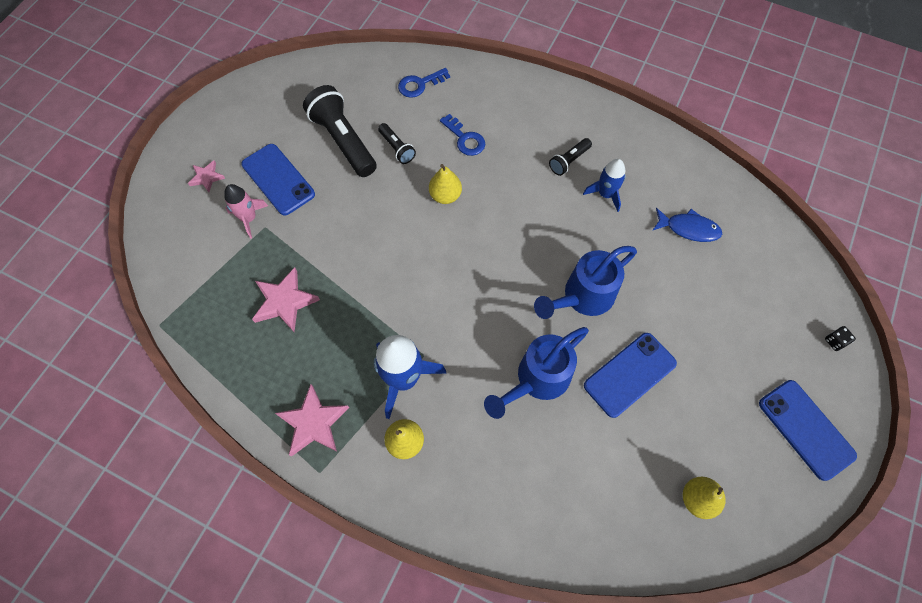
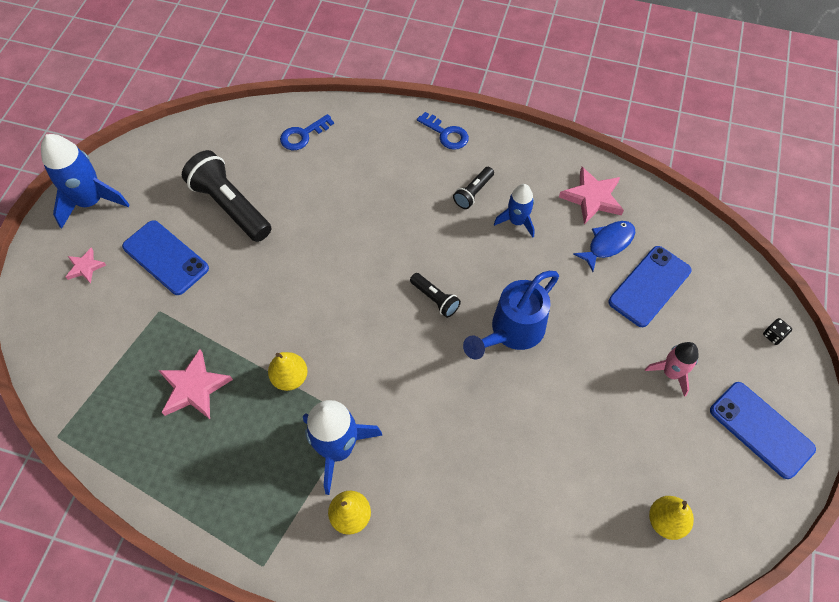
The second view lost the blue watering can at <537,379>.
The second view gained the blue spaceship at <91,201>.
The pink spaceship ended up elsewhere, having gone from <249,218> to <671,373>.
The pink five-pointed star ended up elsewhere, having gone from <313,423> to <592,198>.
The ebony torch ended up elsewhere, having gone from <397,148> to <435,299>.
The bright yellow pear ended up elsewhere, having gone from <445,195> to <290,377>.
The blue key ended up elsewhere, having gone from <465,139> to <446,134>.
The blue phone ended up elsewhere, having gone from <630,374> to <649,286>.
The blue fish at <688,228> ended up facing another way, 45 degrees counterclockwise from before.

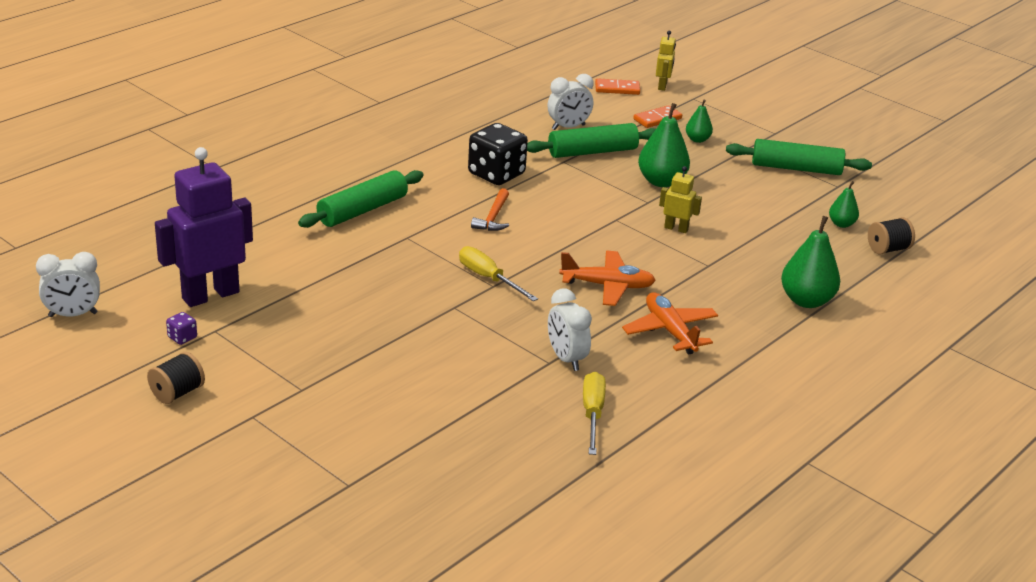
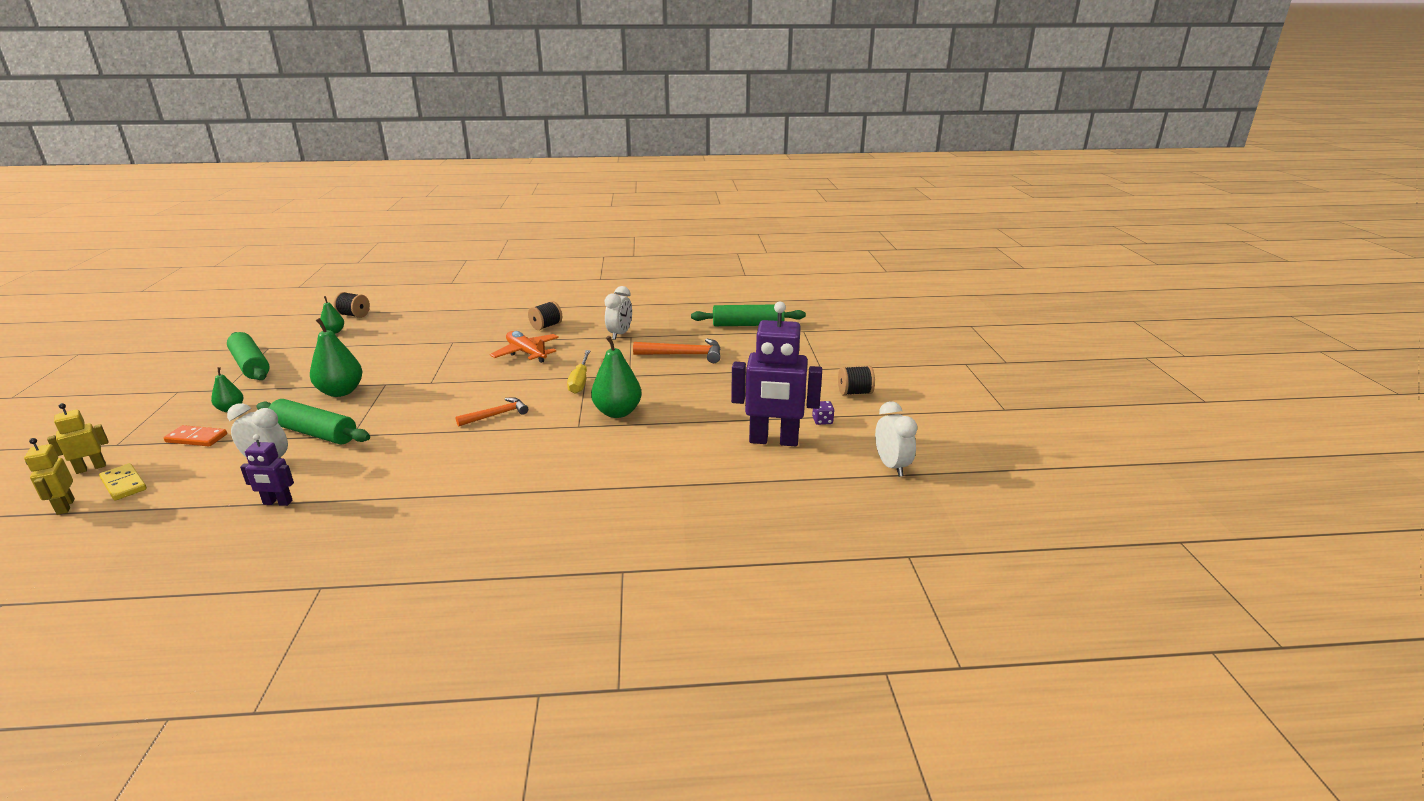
The second view lost the ebony dice at <496,174>.
The second view lost the bright yellow screwdriver at <592,414>.
The second view gained the violet robot at <277,502>.
The second view gained the orange carpenter's hammer at <683,355>.
The leaf-green pastry roller ended up elsewhere, having gone from <362,210> to <748,325>.
The bright yellow robot ended up elsewhere, having gone from <676,228> to <65,506>.
The leaf-green pear ended up elsewhere, having gone from <806,301> to <617,412>.
Where the orange toy plane stood at <670,331>, the ebony bobbin came to stand at <546,326>.
What was the orange domino at <617,89> turned into the bright yellow domino at <123,484>.
The white clock at <73,315> ended up facing another way, 45 degrees clockwise from before.

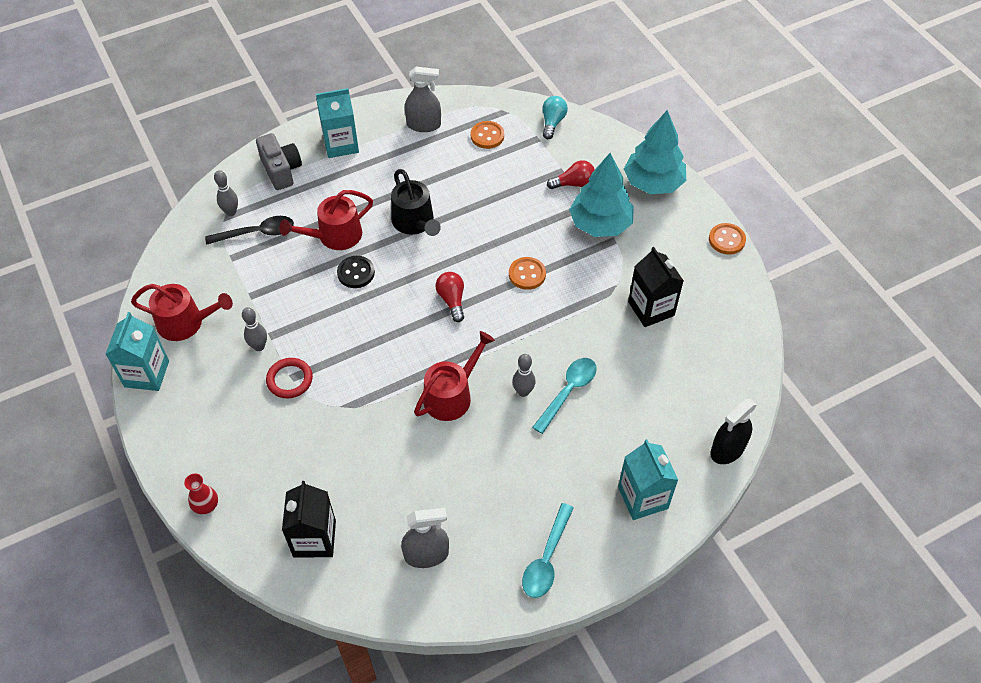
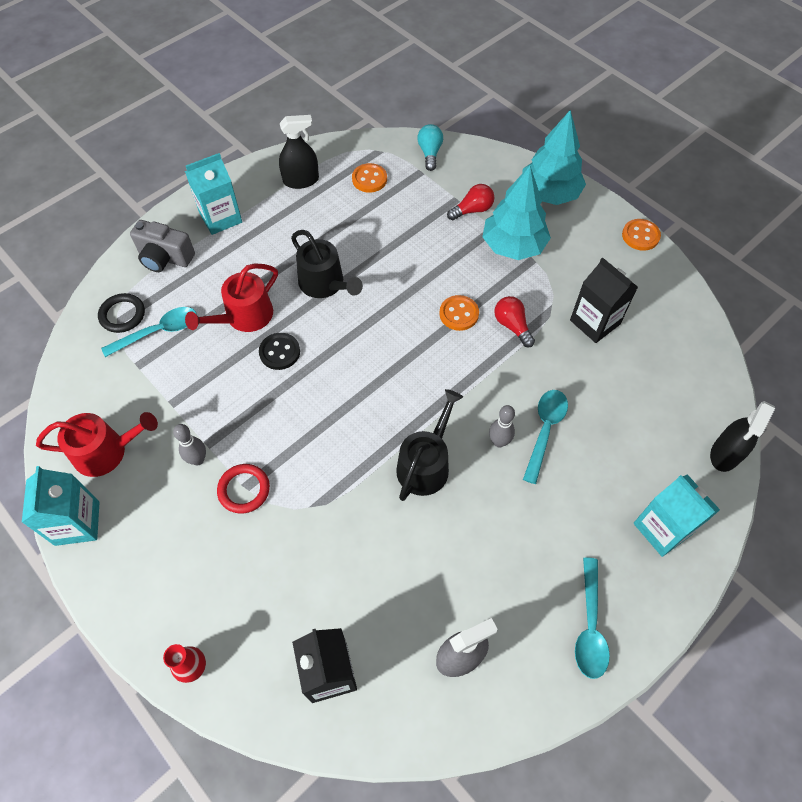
The scarlet bulb ended up elsewhere, having gone from <452,300> to <512,326>.
Where the ash-grey skittle stood at <231,212>, the ebony ring came to stand at <122,315>.
What was the ebony tablespoon at <257,233> turned into the turquoise tablespoon at <158,332>.
What was the ash-grey spray bottle at <424,125> turned into the ebony spray bottle at <301,180>.
What was the scarlet watering can at <451,395> turned into the ebony watering can at <426,464>.
The ash-grey photo camera at <281,170> ended up facing another way, 150 degrees clockwise from before.

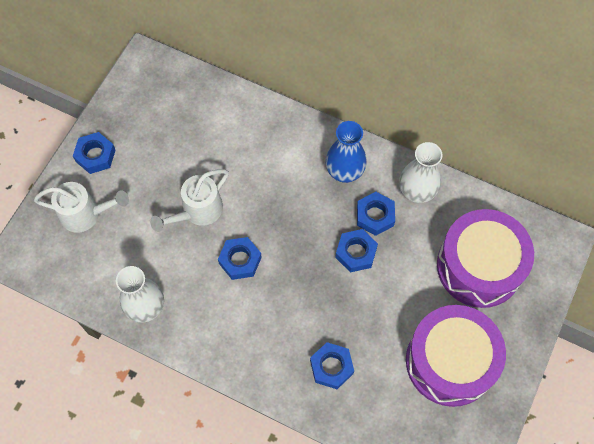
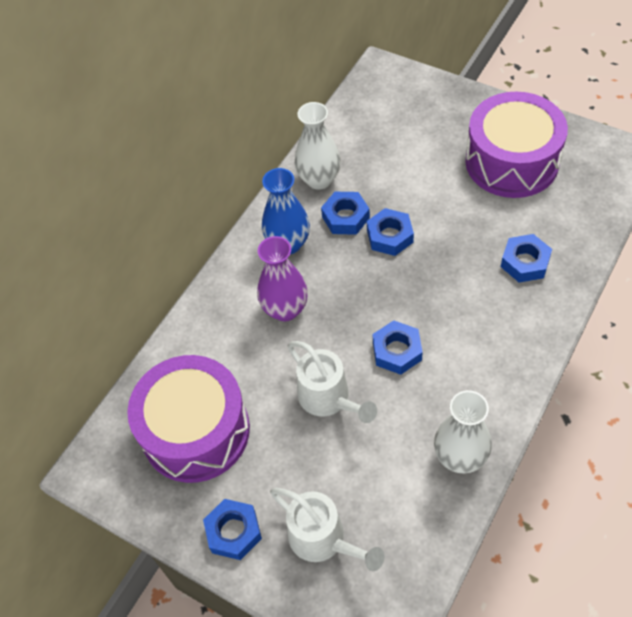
The second view gained the violet flower vase at <285,309>.
The violet drum ended up elsewhere, having gone from <479,266> to <195,431>.
The white watering can at <86,214> ended up facing another way, 120 degrees clockwise from before.

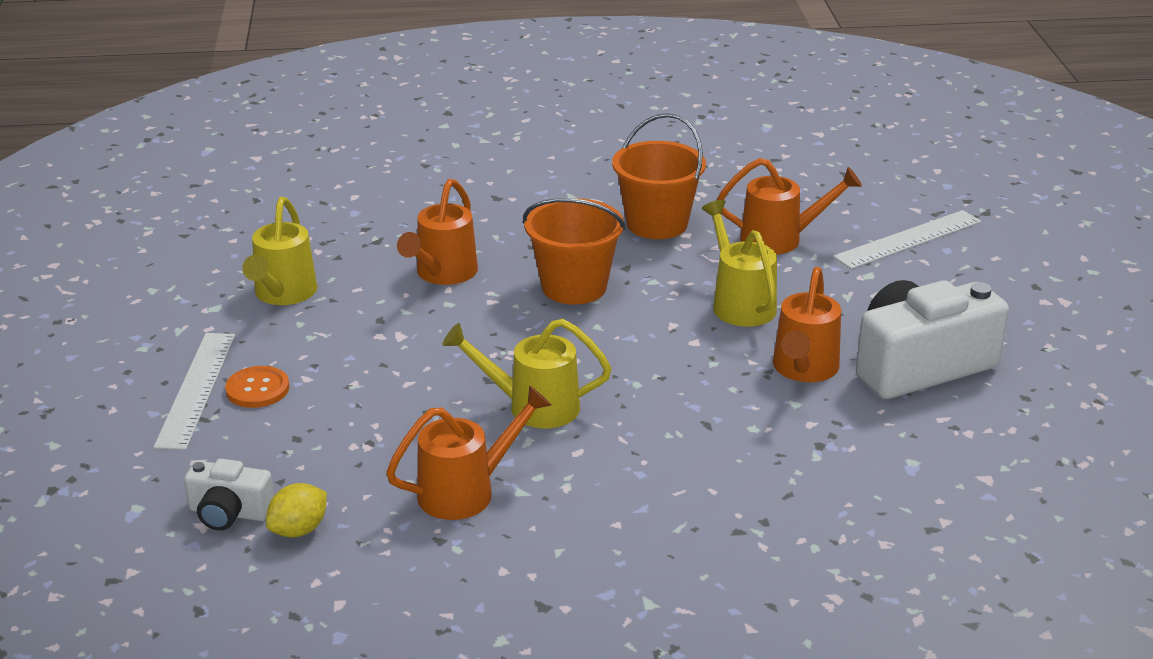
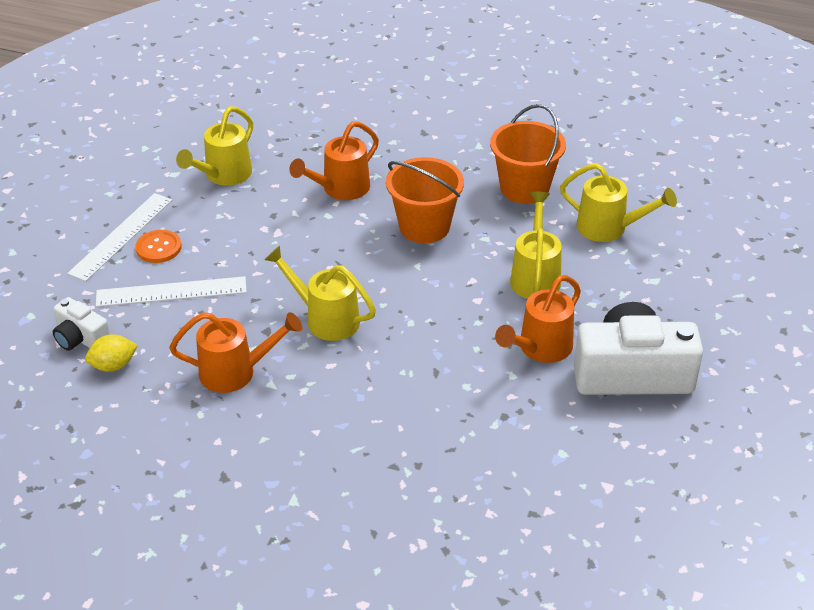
The white measuring stick ended up elsewhere, having gone from <908,239> to <171,292>.
What was the orange watering can at <780,239> turned into the bright yellow watering can at <609,228>.

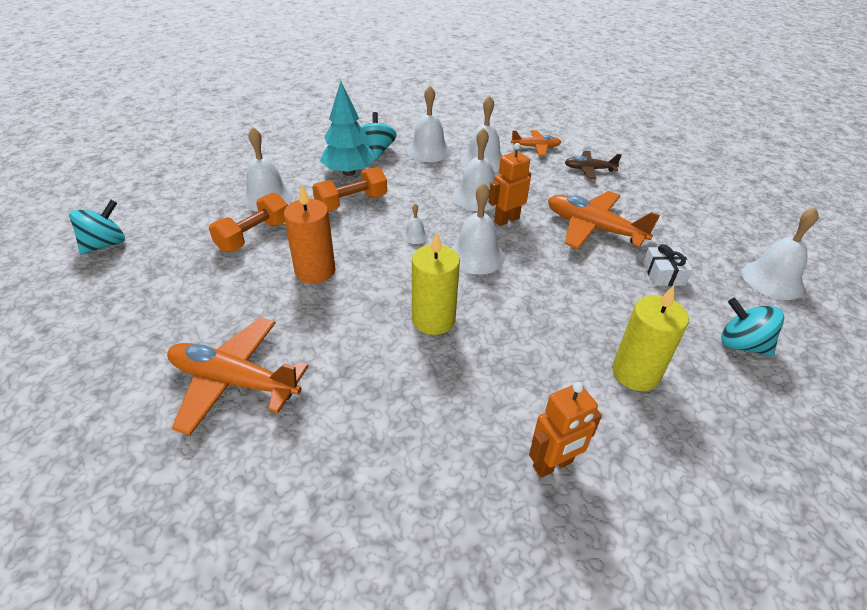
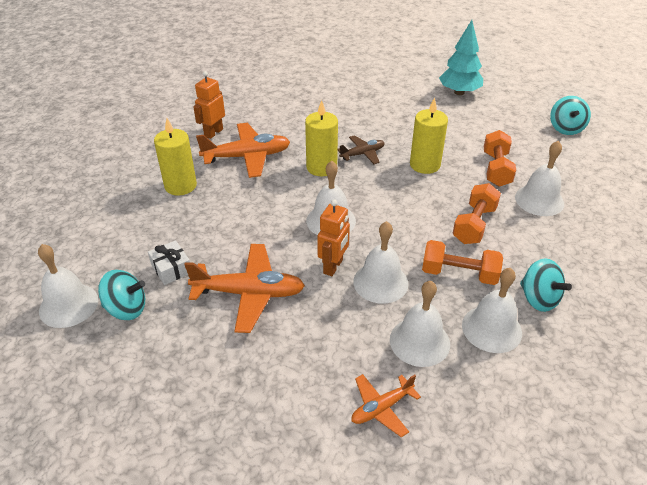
The second view lost the white bell at <415,236>.
The second view gained the orange free weight at <459,274>.
The orange toy plane ended up elsewhere, having gone from <234,381> to <247,157>.
The turquoise fir tree ended up elsewhere, having gone from <348,172> to <459,92>.
The brown toy plane ended up elsewhere, having gone from <589,169> to <362,154>.
The turquoise toy top ended up elsewhere, having gone from <742,344> to <126,309>.
What was the orange pillar candle at <315,271> turned into the bright yellow pillar candle at <425,165>.

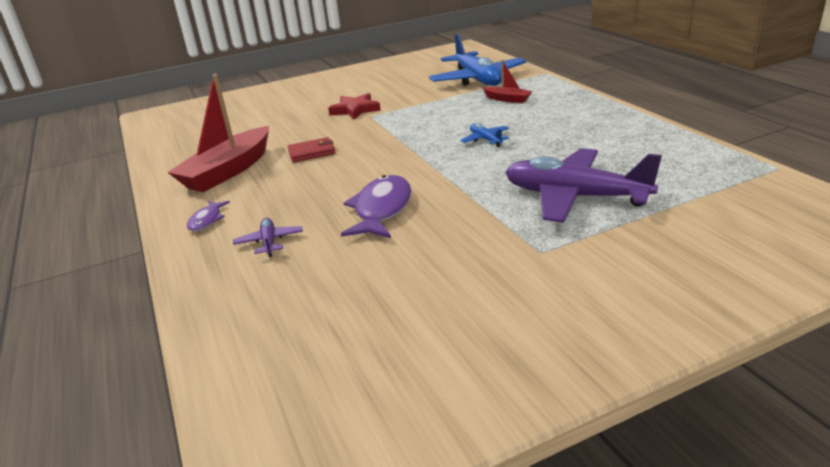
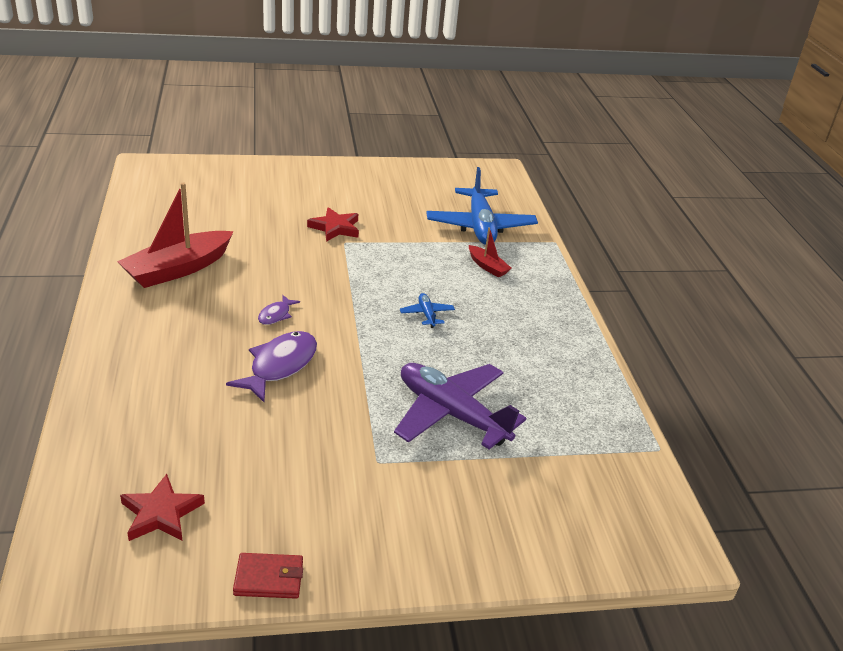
The second view lost the violet toy plane at <269,242>.
The second view gained the scarlet five-pointed star at <161,513>.
The violet fish ended up elsewhere, having gone from <207,220> to <276,315>.
The scarlet billfold ended up elsewhere, having gone from <311,152> to <268,578>.

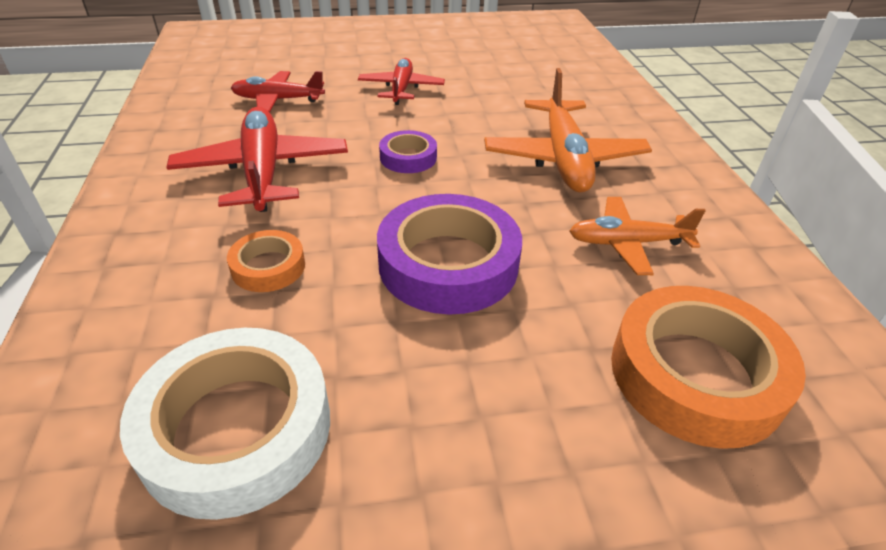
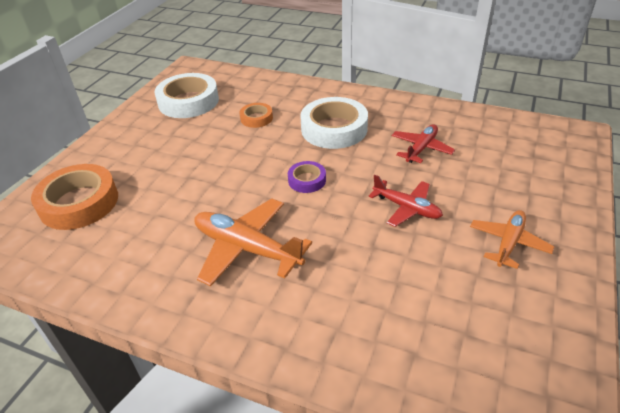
The second view lost the violet roll of tape at <448,264>.
The orange toy plane ended up elsewhere, having gone from <627,243> to <508,243>.
Where the scarlet toy plane stood at <263,171>, the white roll of tape came to stand at <334,129>.

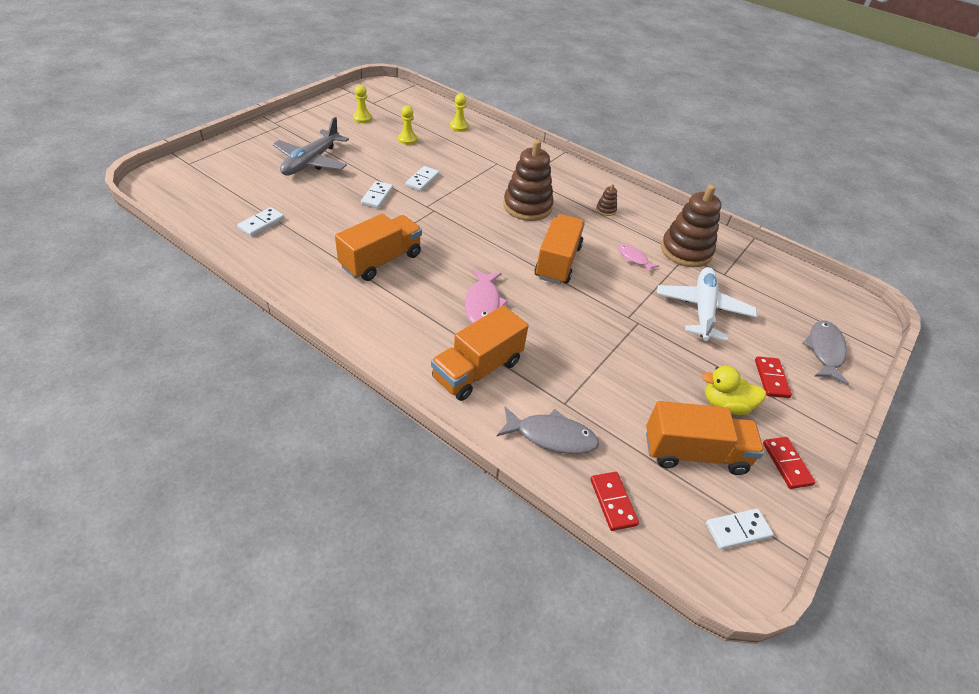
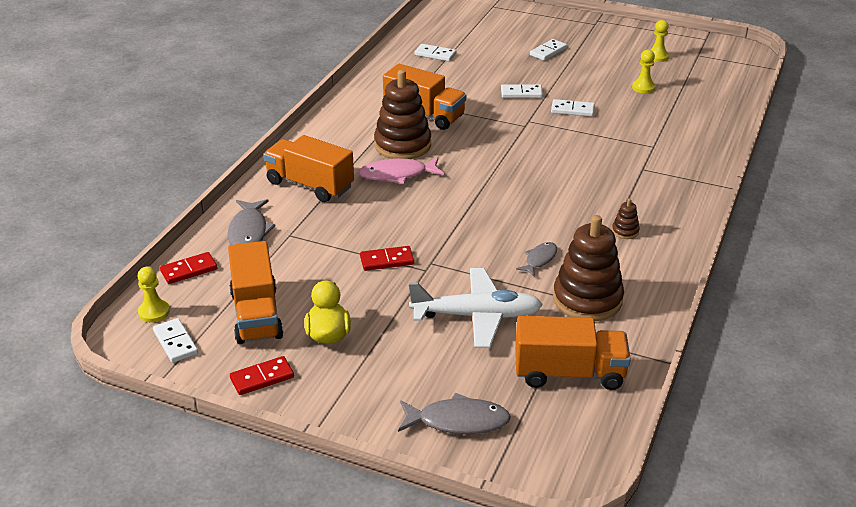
The bright yellow chess pawn ended up elsewhere, having gone from <459,127> to <154,312>.
The brown ring stacker ended up elsewhere, having gone from <527,207> to <402,145>.
The orange lorry ended up elsewhere, having gone from <557,262> to <569,373>.
The scarlet domino ended up elsewhere, having gone from <771,378> to <387,260>.
Where the ash-grey toy plane stood at <311,162>, the white domino came to stand at <548,51>.
What was the pink fish at <634,258> turned into the ash-grey fish at <539,259>.

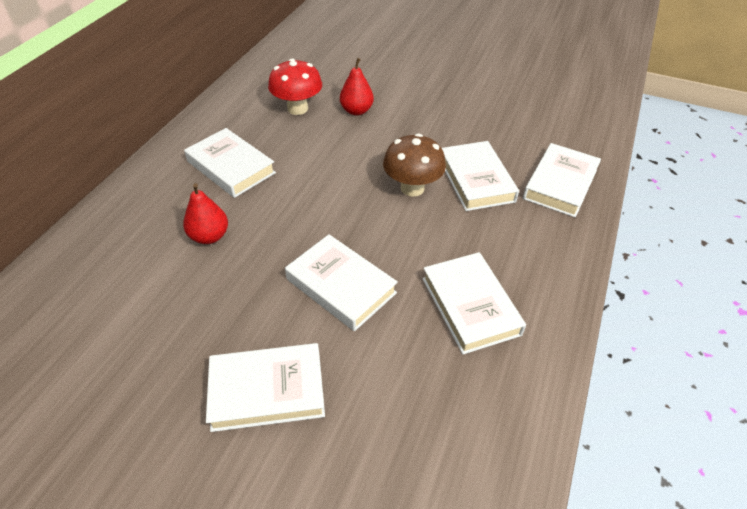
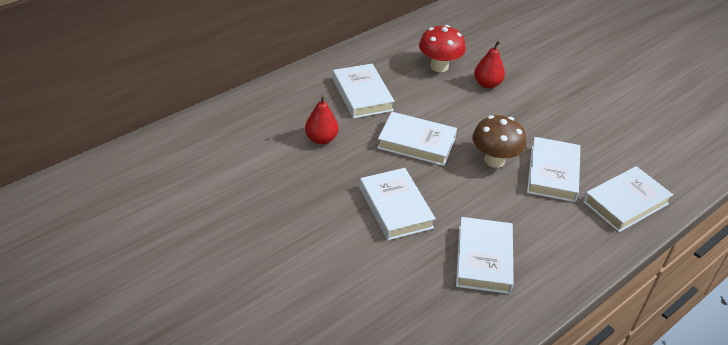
The white hardback ended up elsewhere, having gone from <267,390> to <416,143>.

